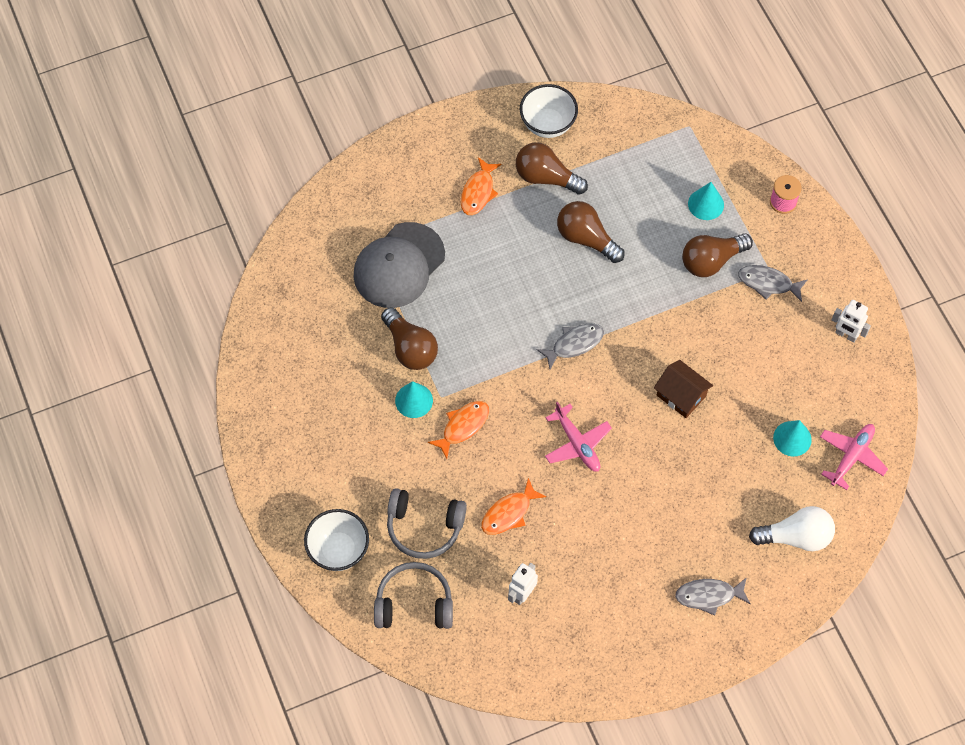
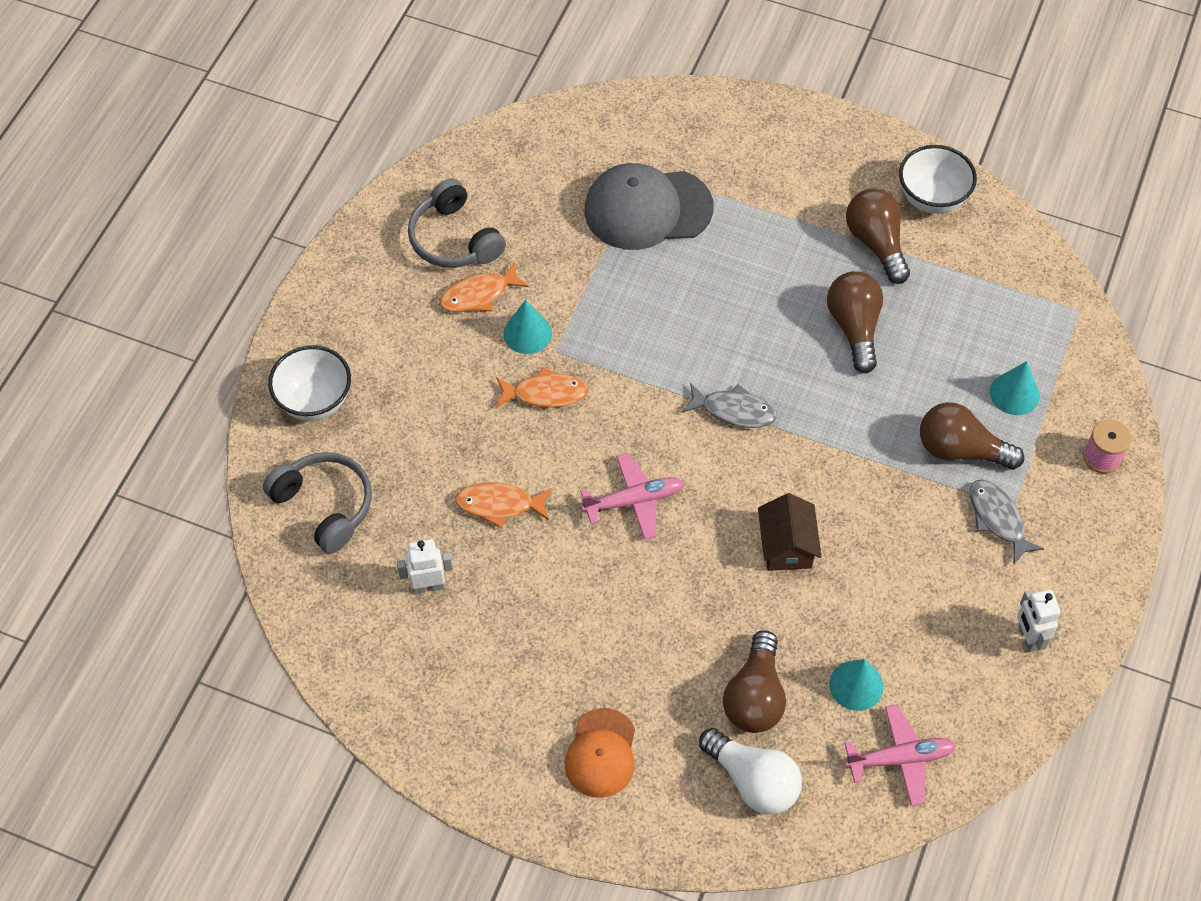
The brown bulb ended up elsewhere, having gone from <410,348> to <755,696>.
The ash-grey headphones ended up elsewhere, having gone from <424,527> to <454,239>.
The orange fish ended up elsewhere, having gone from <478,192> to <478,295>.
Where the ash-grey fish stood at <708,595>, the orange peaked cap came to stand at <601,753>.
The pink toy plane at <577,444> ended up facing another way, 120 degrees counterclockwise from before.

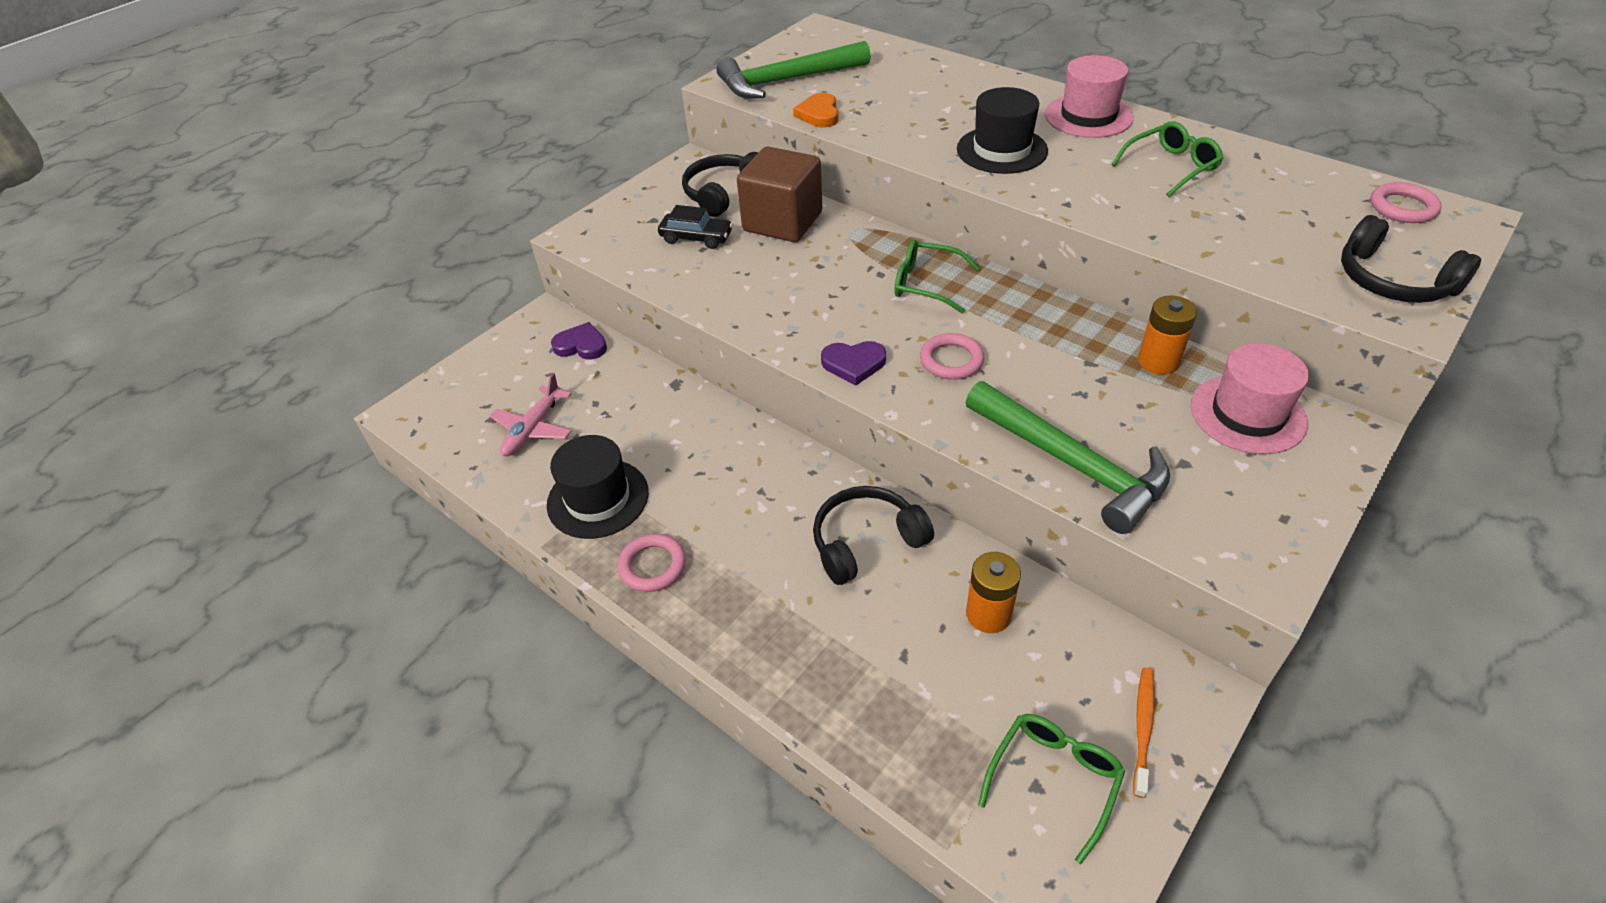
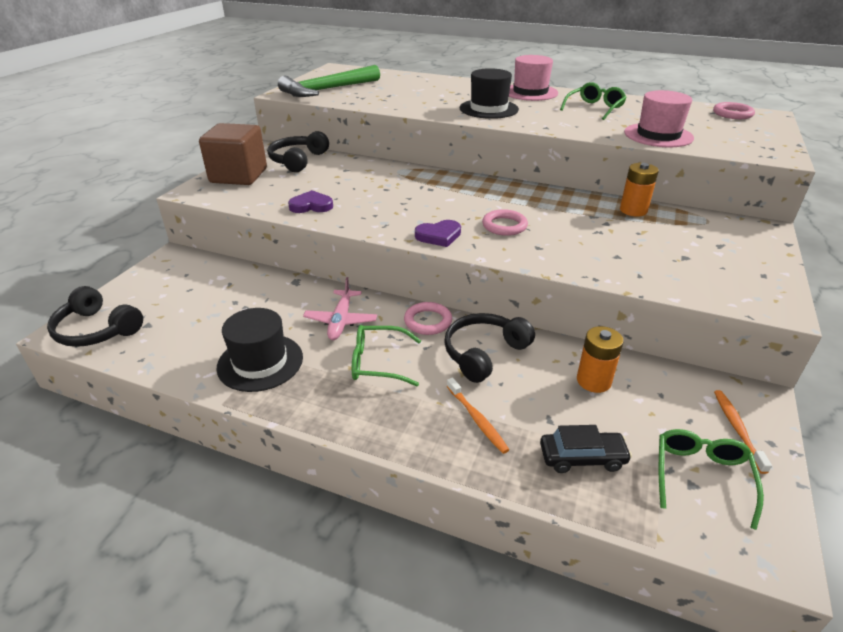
The second view lost the orange love heart at <819,114>.
The second view lost the leaf-green carpenter's hammer at <1072,464>.
The second view gained the orange tooth brush at <477,419>.
The pink toy plane ended up elsewhere, having gone from <533,428> to <341,320>.
The violet love heart ended up elsewhere, having gone from <581,345> to <311,205>.
The pink ring ended up elsewhere, having gone from <652,566> to <428,321>.
The ebony automobile ended up elsewhere, having gone from <696,238> to <582,458>.
The brown block ended up elsewhere, having gone from <782,222> to <239,176>.
The leaf-green spectacles ended up elsewhere, having gone from <926,284> to <378,362>.
The pink top hat ended up elsewhere, having gone from <1247,414> to <658,135>.
The ebony headphones ended up elsewhere, having gone from <1392,281> to <97,330>.

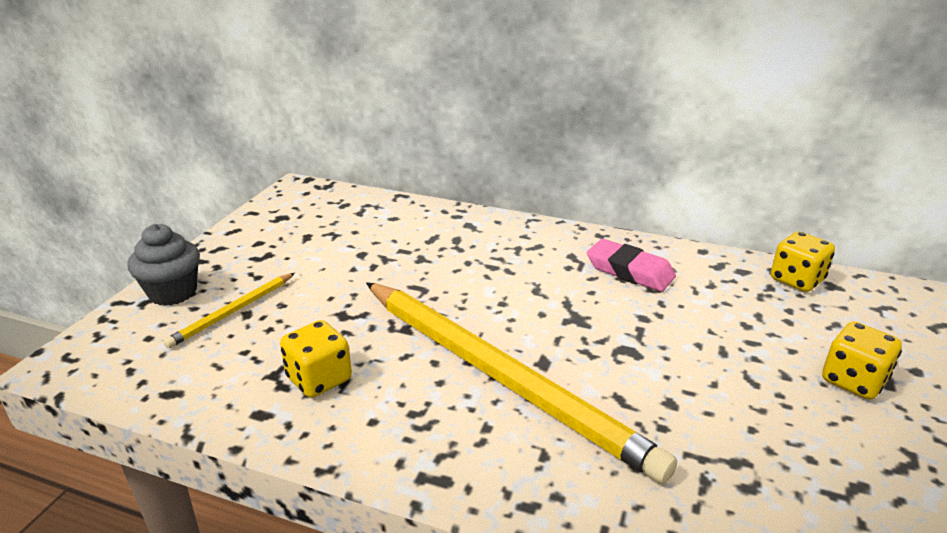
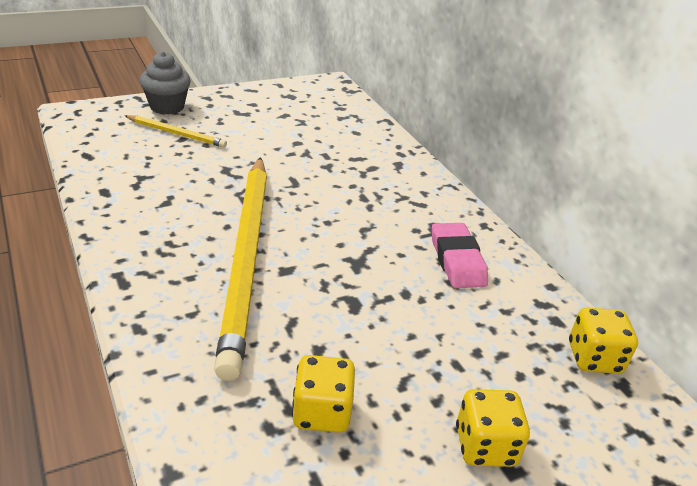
The bright yellow dice ended up elsewhere, having gone from <319,379> to <322,412>.
The bright yellow pencil at <233,312> ended up facing another way, 150 degrees counterclockwise from before.

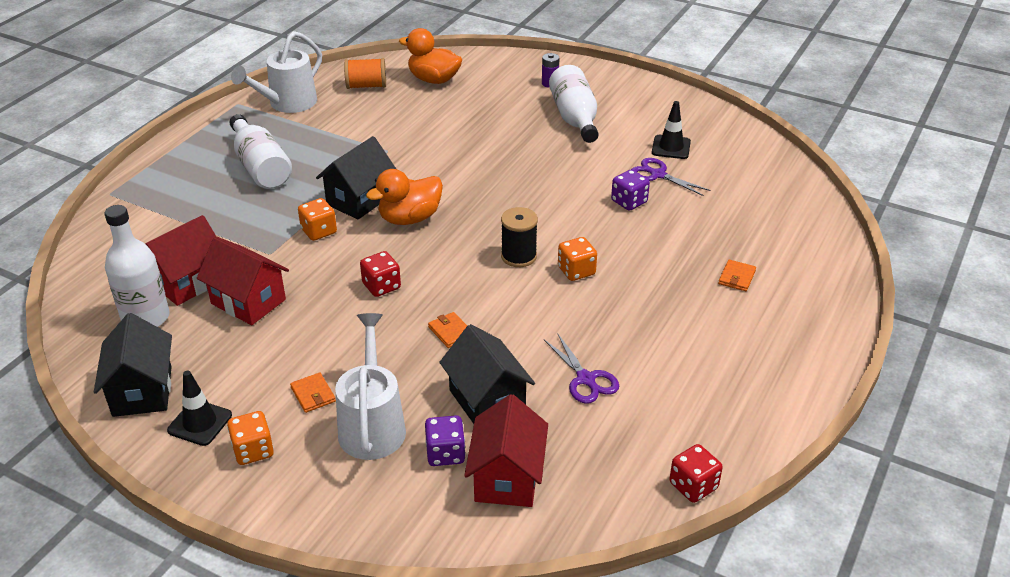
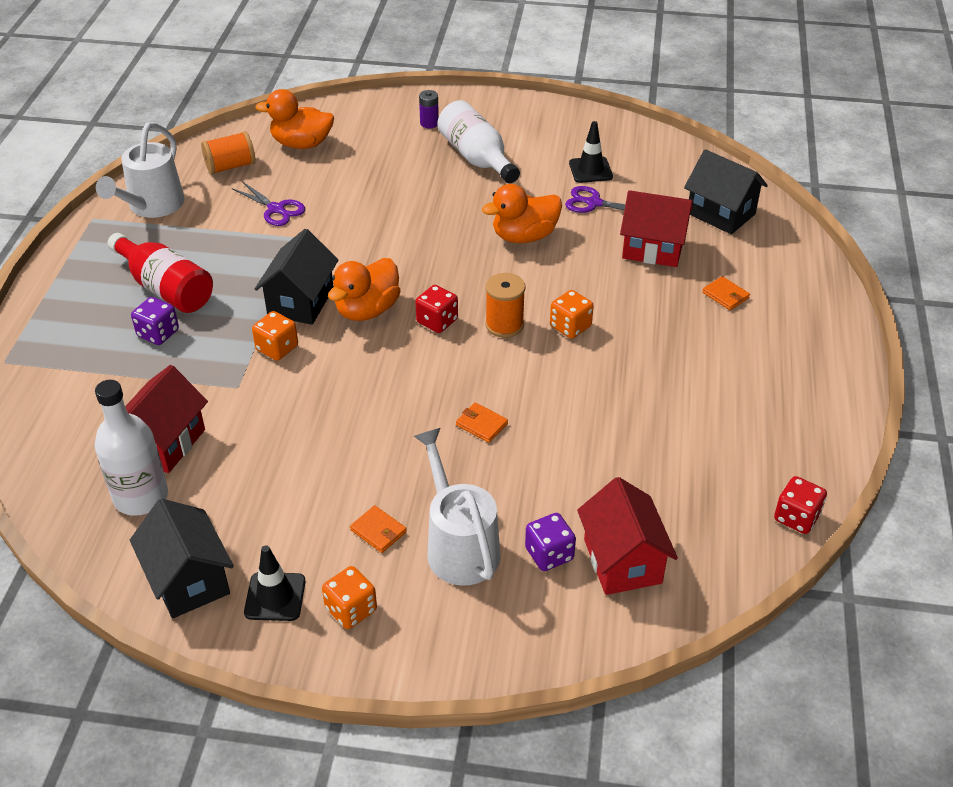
The second view gained the orange duck at <524,236>.
The scarlet house ended up elsewhere, having gone from <248,301> to <653,249>.
The scarlet dice ended up elsewhere, having gone from <381,286> to <437,321>.
The ebony house ended up elsewhere, having gone from <487,401> to <721,214>.
The violet shears ended up elsewhere, having gone from <586,379> to <276,209>.
The violet dice ended up elsewhere, having gone from <629,202> to <158,333>.
What was the white drink bottle at <260,167> turned into the scarlet drink bottle at <166,288>.
What was the ebony bobbin at <518,256> turned into the orange bobbin at <504,325>.
The orange billfold at <736,277> ended up facing another way, 45 degrees counterclockwise from before.

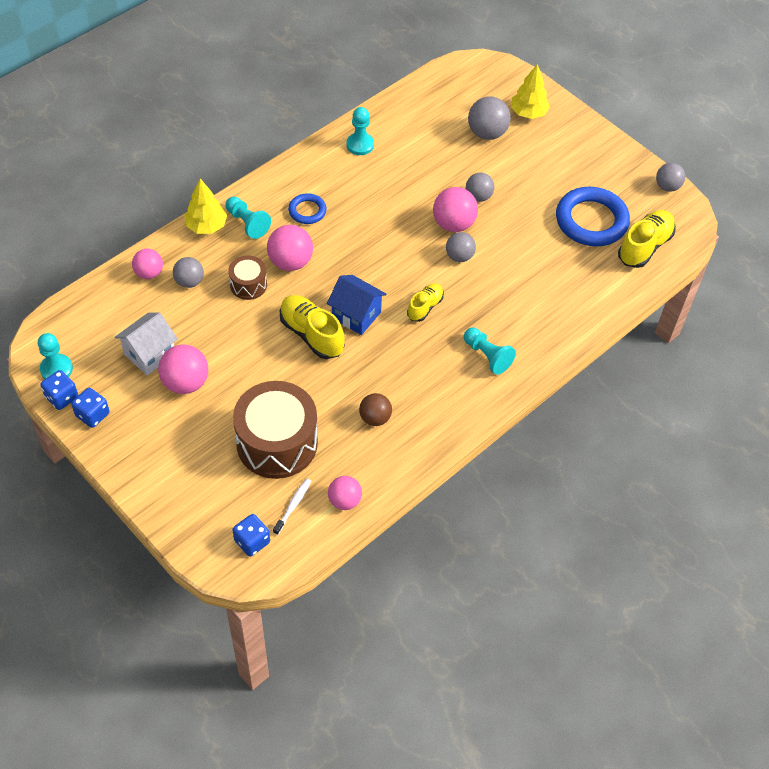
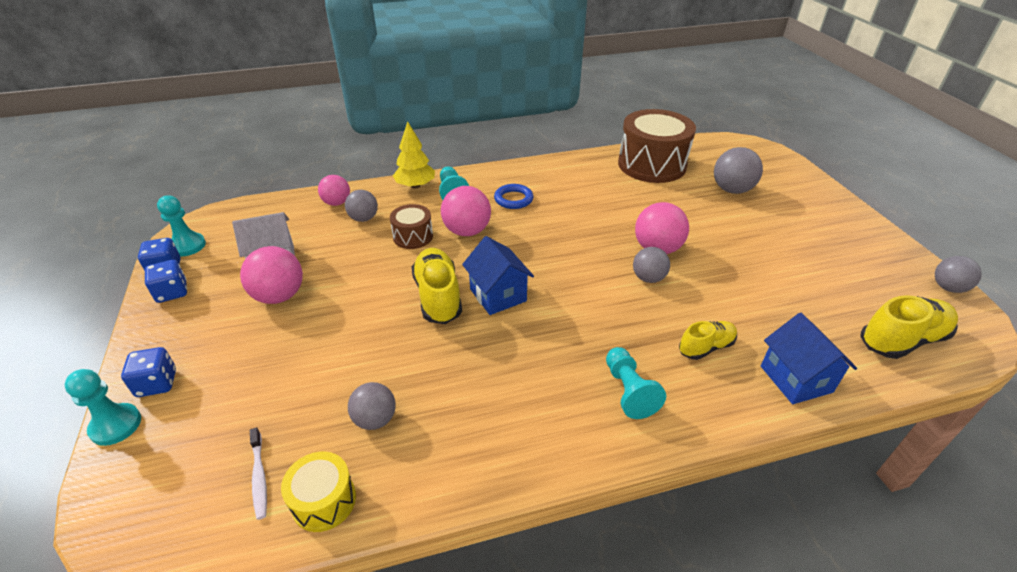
The second view lost the brown play ball at <375,418>.
The second view lost the bright yellow fir tree at <528,113>.
The second view lost the blue ring at <591,221>.
The second view gained the blue house at <796,379>.
The blue dice ended up elsewhere, having gone from <252,541> to <157,383>.
The brown drum ended up elsewhere, having gone from <277,443> to <652,165>.
The turquoise chess pawn ended up elsewhere, having gone from <360,145> to <116,425>.
The bright yellow sneaker ended up elsewhere, having gone from <425,307> to <706,347>.
The ash-grey play ball ended up elsewhere, having gone from <478,196> to <375,419>.
Where the pink play ball stood at <344,500>, the bright yellow drum came to stand at <324,501>.
The white tooth brush at <293,506> ended up facing another way, 105 degrees clockwise from before.

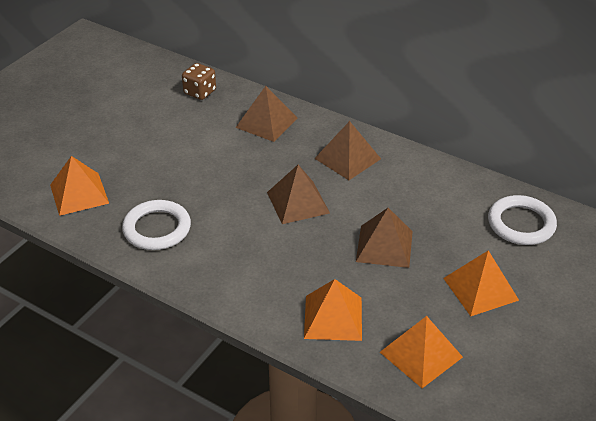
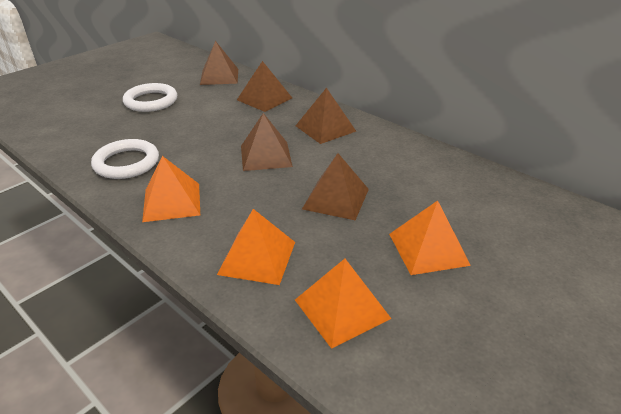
The orange solid pyramid ended up elsewhere, having gone from <79,194> to <172,202>.
The white ring ended up elsewhere, having gone from <521,224> to <151,101>.
Where the brown dice stood at <200,92>, the brown solid pyramid came to stand at <219,76>.

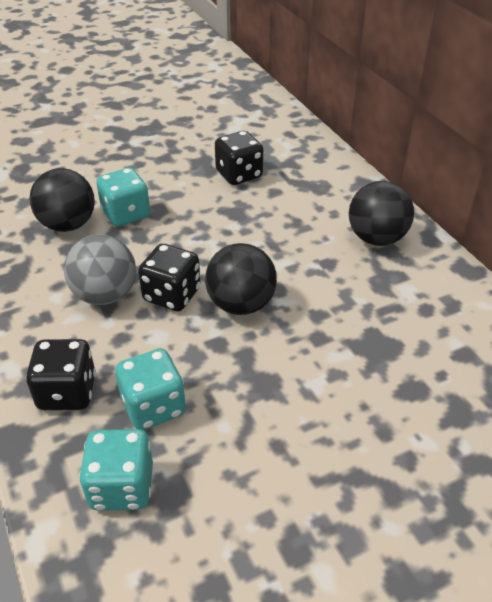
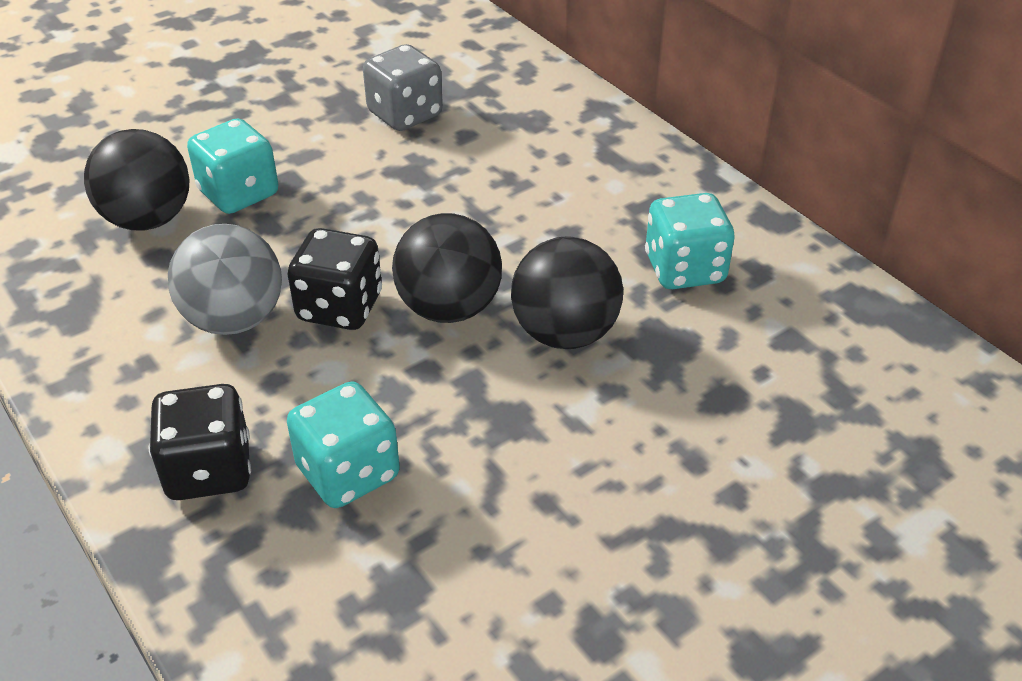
The turquoise dice ended up elsewhere, having gone from <122,486> to <684,269>.
The ebony play ball ended up elsewhere, having gone from <376,238> to <565,333>.
What was the ebony dice at <239,175> turned into the ash-grey dice at <405,114>.

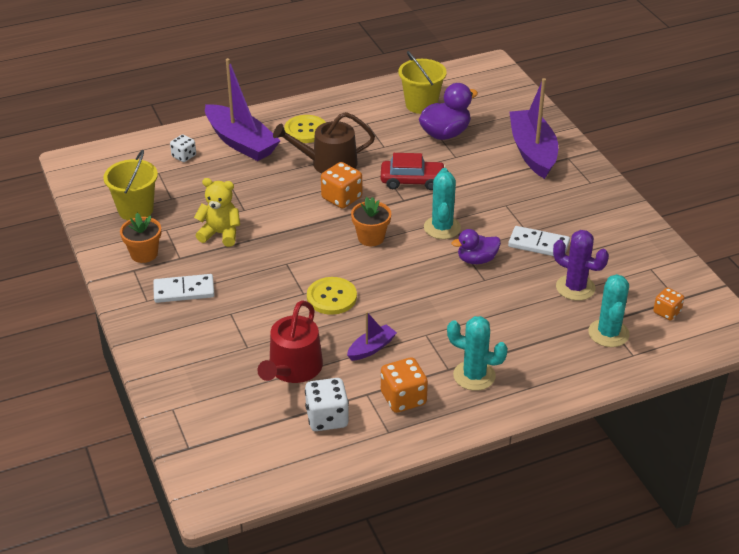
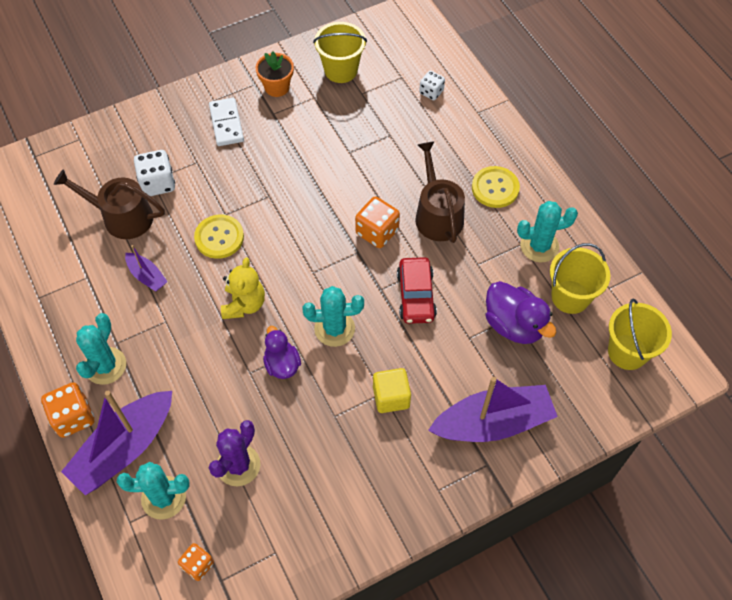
The second view lost the orange potted plant at <371,238>.
The second view lost the white domino at <538,244>.
The second view gained the bright yellow block at <391,397>.
The second view gained the turquoise cactus at <539,246>.
The second view gained the bright yellow sand bucket at <627,352>.
The bright yellow teddy ended up elsewhere, having gone from <220,234> to <244,304>.
The violet sailboat ended up elsewhere, having gone from <241,142> to <124,448>.
The white dice ended up elsewhere, having gone from <327,418> to <157,183>.
The orange dice ended up elsewhere, having gone from <403,398> to <73,417>.
What was the scarlet watering can at <293,369> turned into the brown watering can at <121,217>.

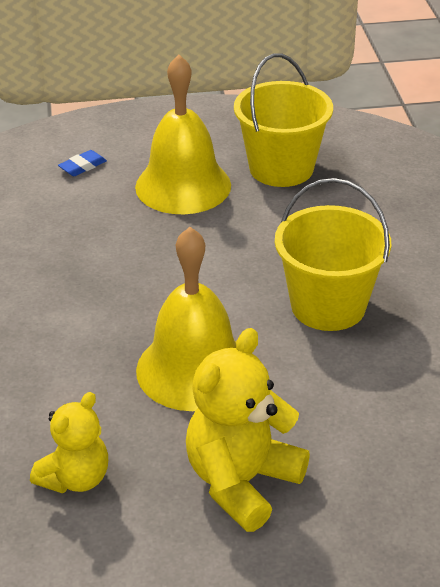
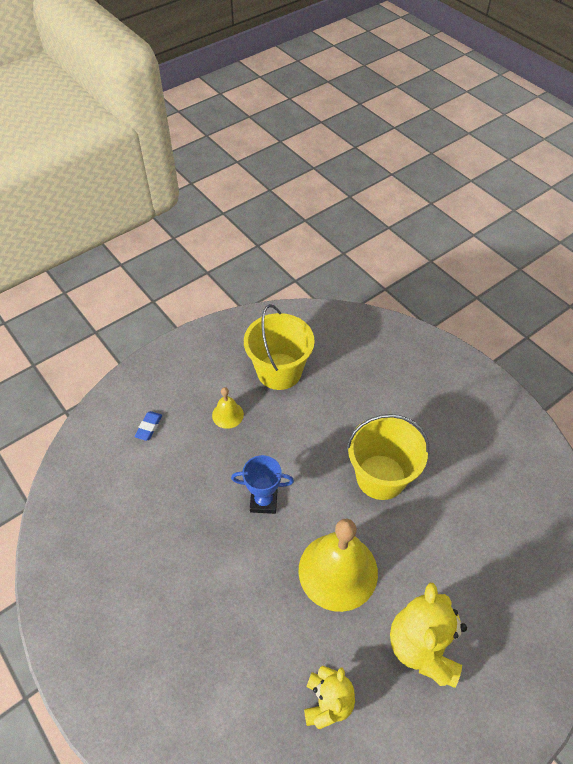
The second view gained the blue prize cup at <263,501>.
The size of the bright yellow bell at <183,186> changed by a factor of 0.46.

